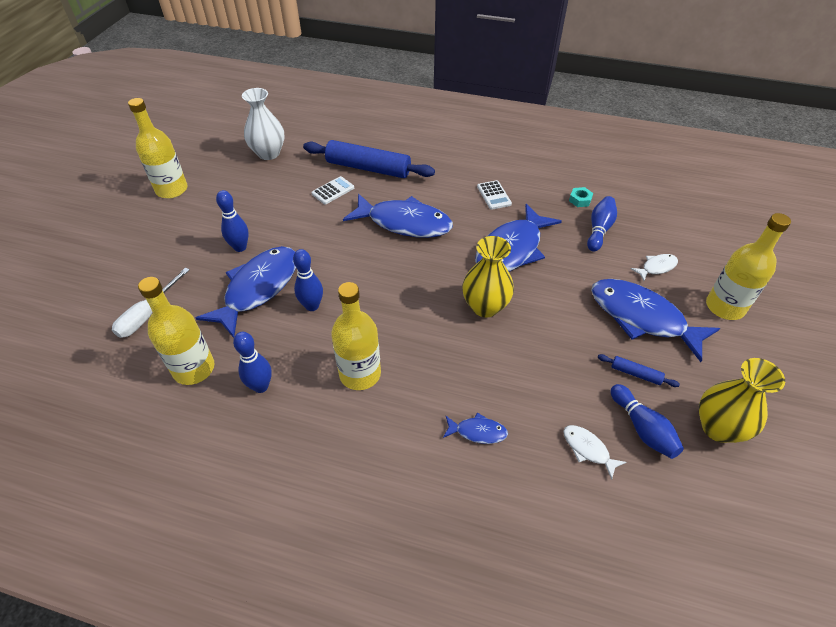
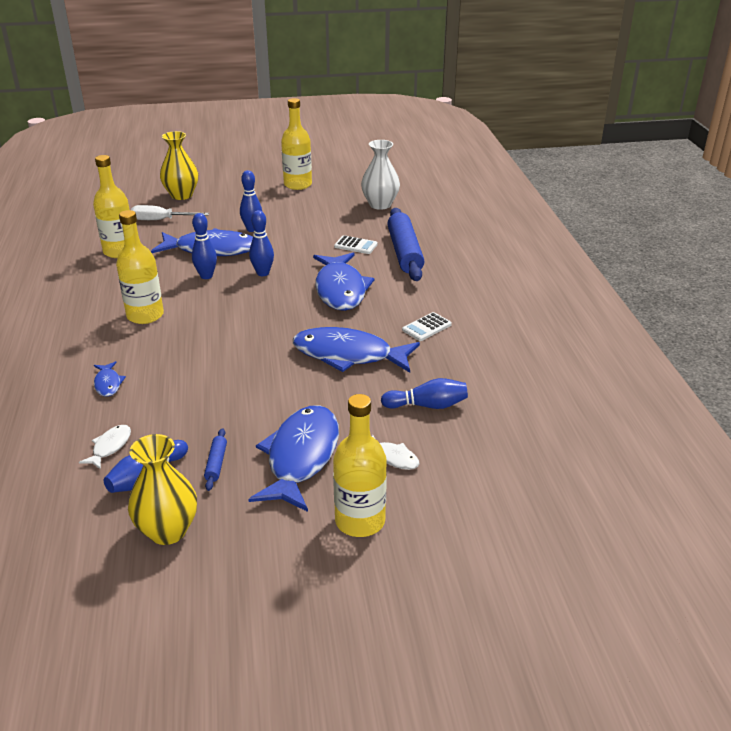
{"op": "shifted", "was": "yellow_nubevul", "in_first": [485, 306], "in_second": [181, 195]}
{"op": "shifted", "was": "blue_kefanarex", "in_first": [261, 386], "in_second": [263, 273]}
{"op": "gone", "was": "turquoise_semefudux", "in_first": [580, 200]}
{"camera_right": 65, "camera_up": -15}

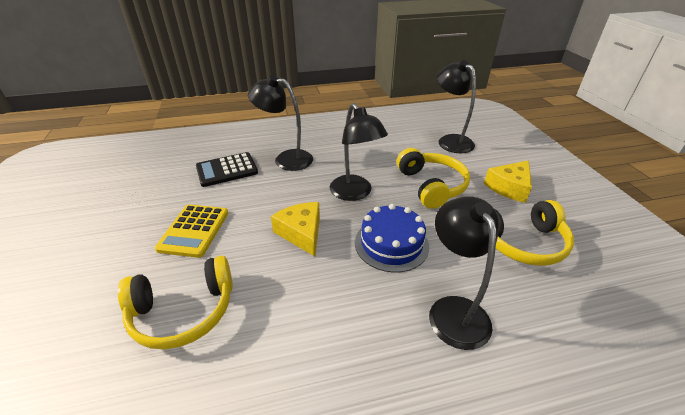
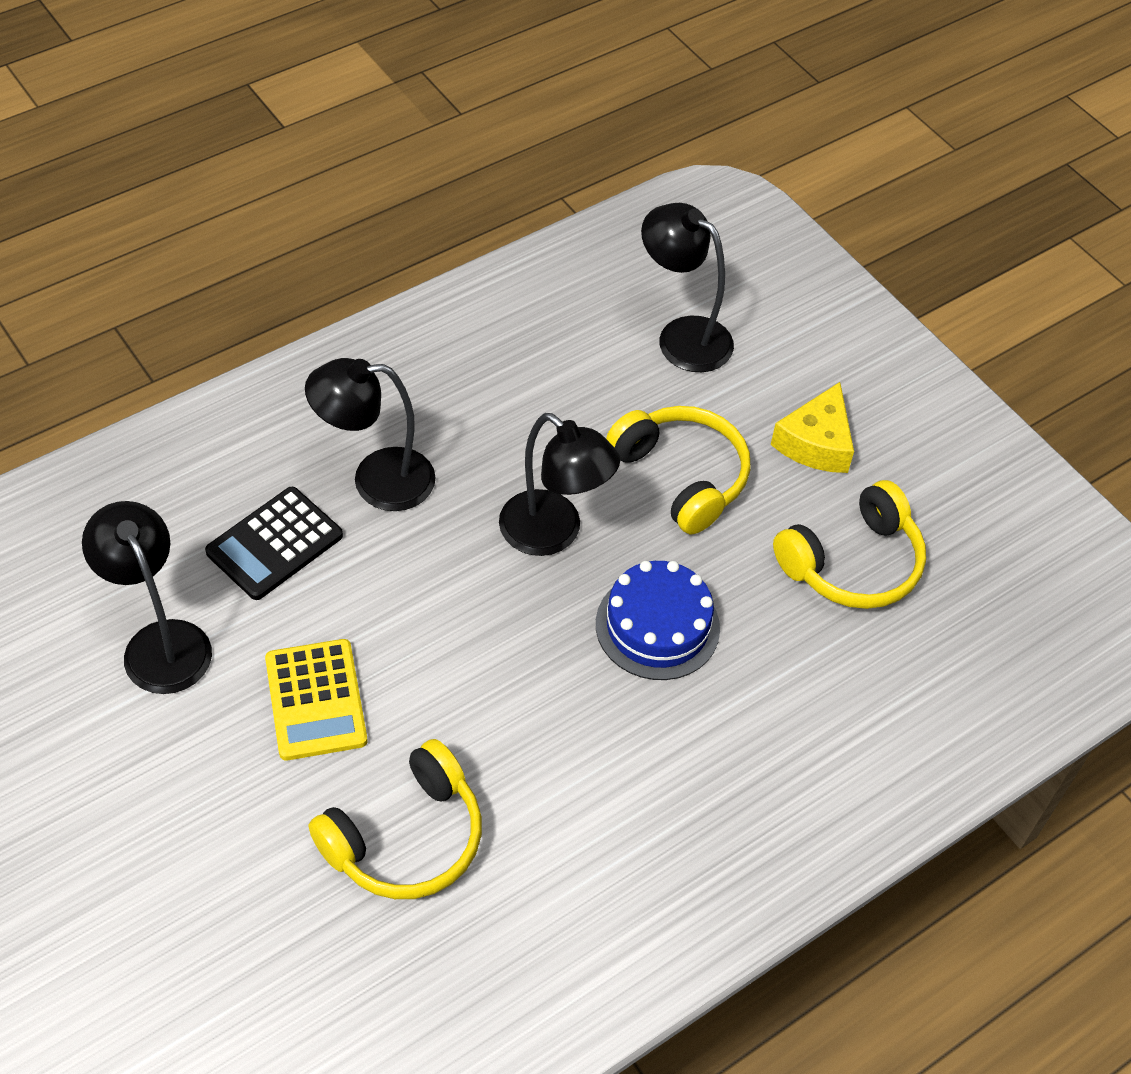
{"op": "shifted", "was": "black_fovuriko", "in_first": [454, 310], "in_second": [160, 642]}
{"op": "gone", "was": "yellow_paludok", "in_first": [301, 233]}
{"camera_right": -25, "camera_up": 15}

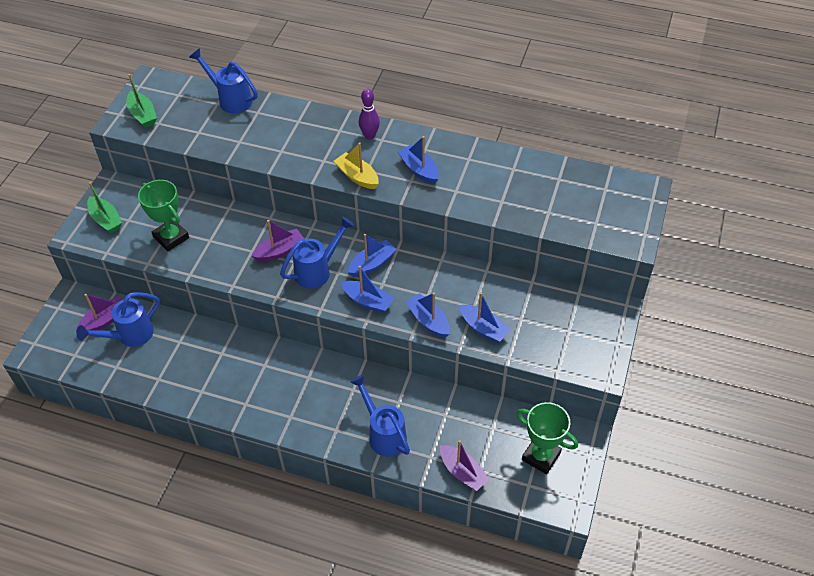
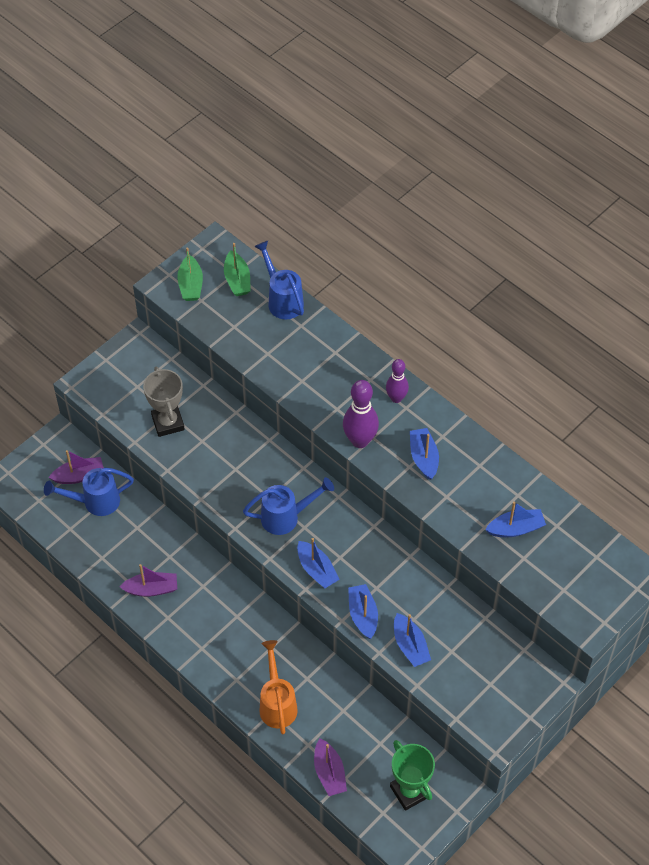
{"op": "shifted", "was": "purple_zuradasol", "in_first": [280, 251], "in_second": [151, 589]}
{"op": "repainted", "was": "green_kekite", "now": "grey_kekite", "in_first": [171, 237], "in_second": [168, 423]}
{"op": "shifted", "was": "green_zuradasol", "in_first": [106, 220], "in_second": [237, 280]}
{"op": "repainted", "was": "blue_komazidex", "now": "orange_komazidex", "in_first": [383, 434], "in_second": [277, 703]}
{"op": "swapped", "was": "yellow_zuradasol", "now": "purple_kefanarex", "in_first": [357, 176], "in_second": [360, 440]}
{"op": "shifted", "was": "blue_zuradasol", "in_first": [372, 264], "in_second": [515, 528]}
{"camera_right": 25, "camera_up": 5}

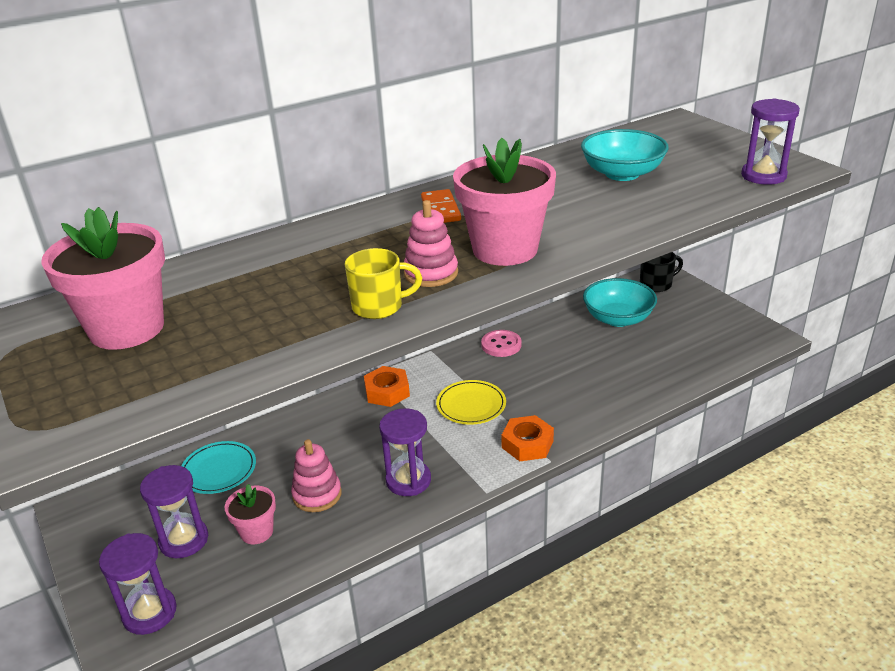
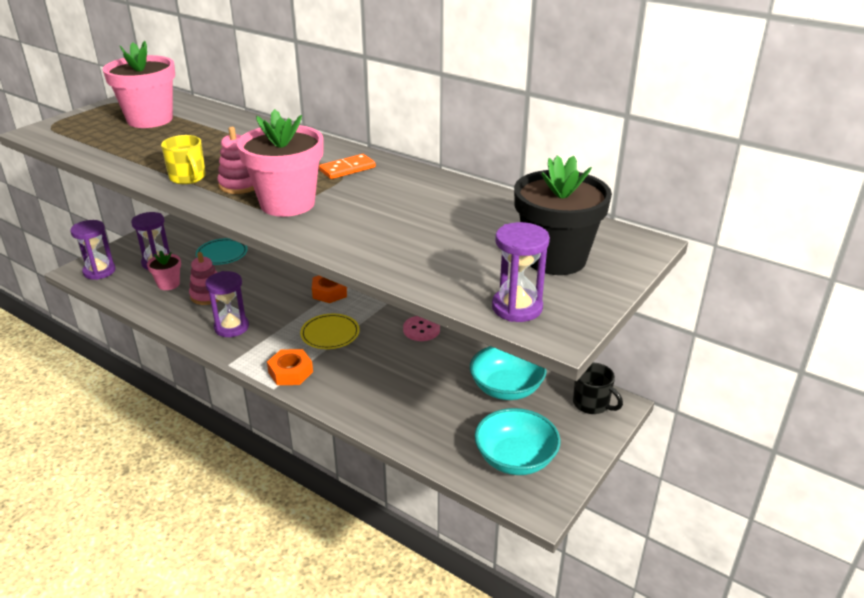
{"op": "shifted", "was": "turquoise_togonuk", "in_first": [622, 174], "in_second": [515, 459]}
{"op": "new", "now": "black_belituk", "in_second": [555, 259]}
{"camera_right": 65, "camera_up": 0}

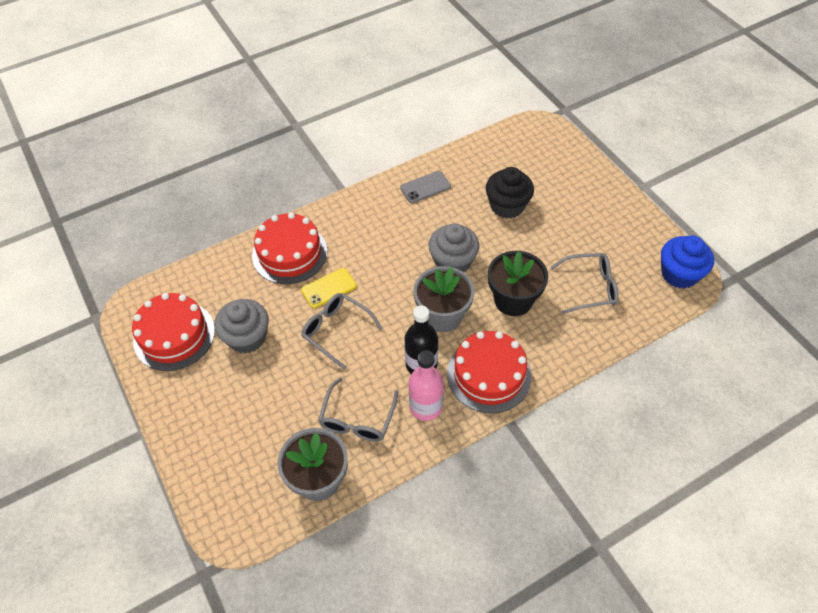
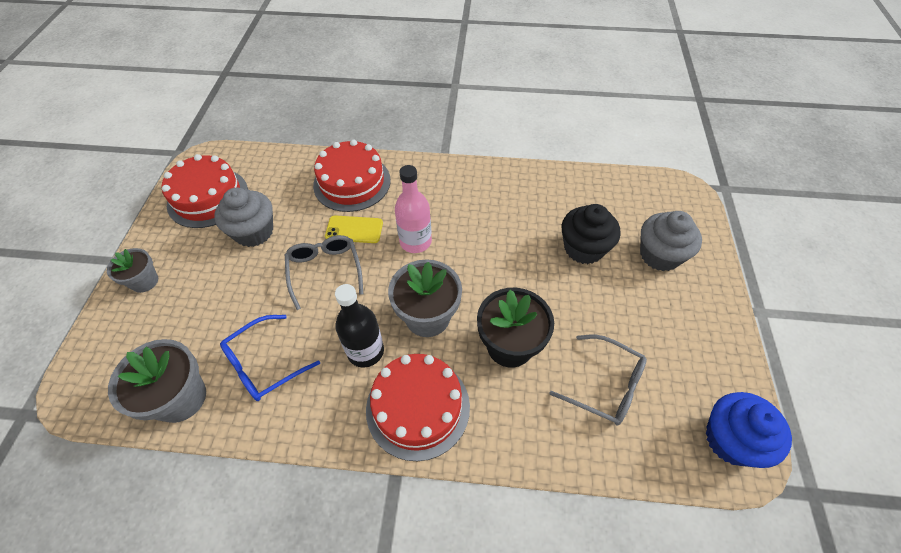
{"op": "new", "now": "grey_belituk", "in_second": [144, 281]}
{"op": "repainted", "was": "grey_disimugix", "now": "blue_disimugix", "in_first": [357, 419], "in_second": [264, 364]}
{"op": "shifted", "was": "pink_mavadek", "in_first": [426, 406], "in_second": [415, 241]}
{"op": "shifted", "was": "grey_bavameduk", "in_first": [453, 262], "in_second": [659, 255]}
{"op": "gone", "was": "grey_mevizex", "in_first": [425, 187]}
{"camera_right": 35, "camera_up": 0}

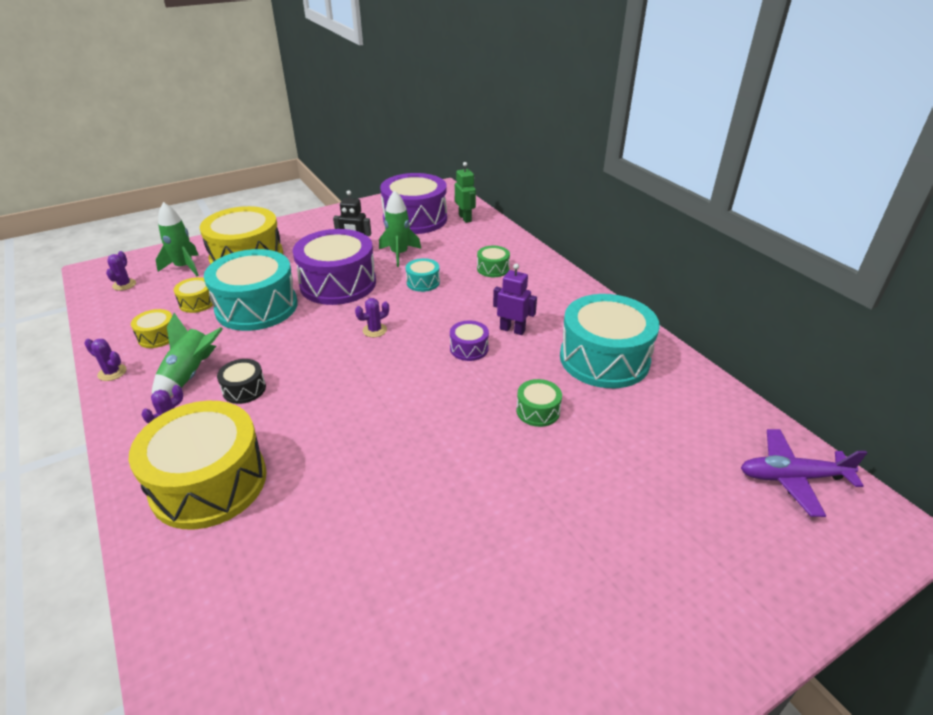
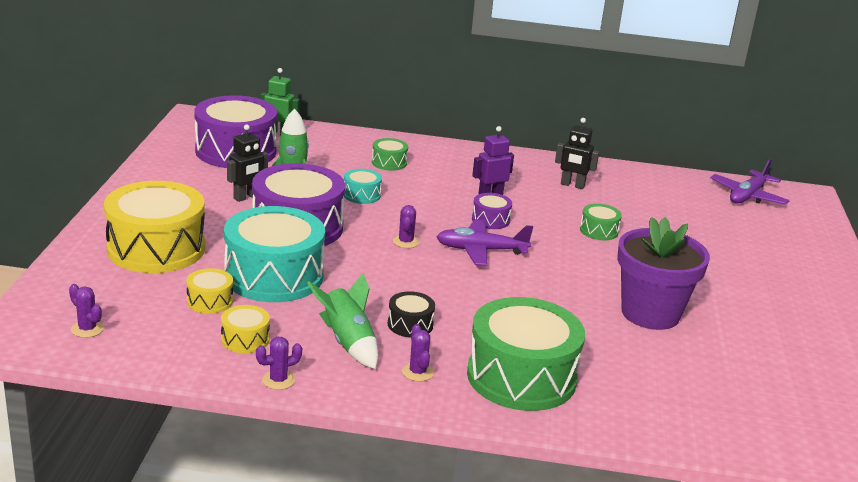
{"op": "new", "now": "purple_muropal", "in_second": [481, 250]}
{"op": "repainted", "was": "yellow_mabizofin", "now": "green_mabizofin", "in_first": [209, 483], "in_second": [521, 377]}
{"op": "swapped", "was": "turquoise_mabizofin", "now": "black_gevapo", "in_first": [604, 359], "in_second": [572, 185]}
{"op": "new", "now": "purple_belituk", "in_second": [650, 313]}
{"op": "gone", "was": "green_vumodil", "in_first": [184, 267]}
{"camera_right": -55, "camera_up": -10}

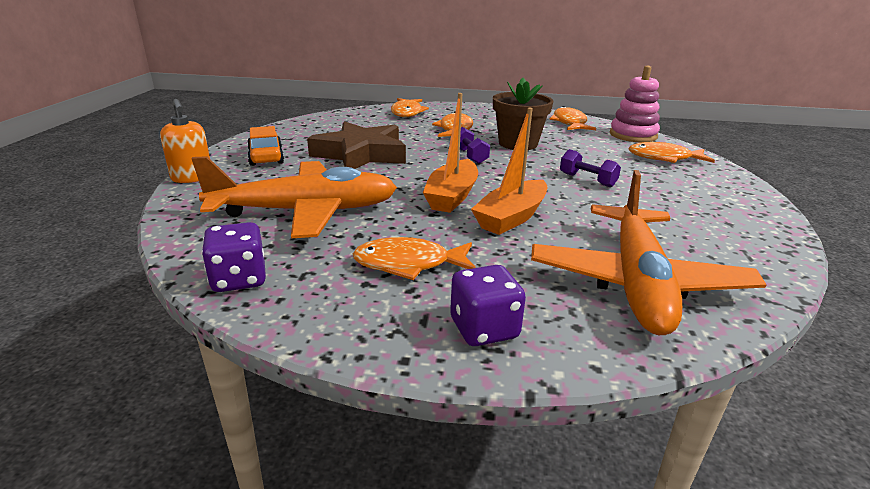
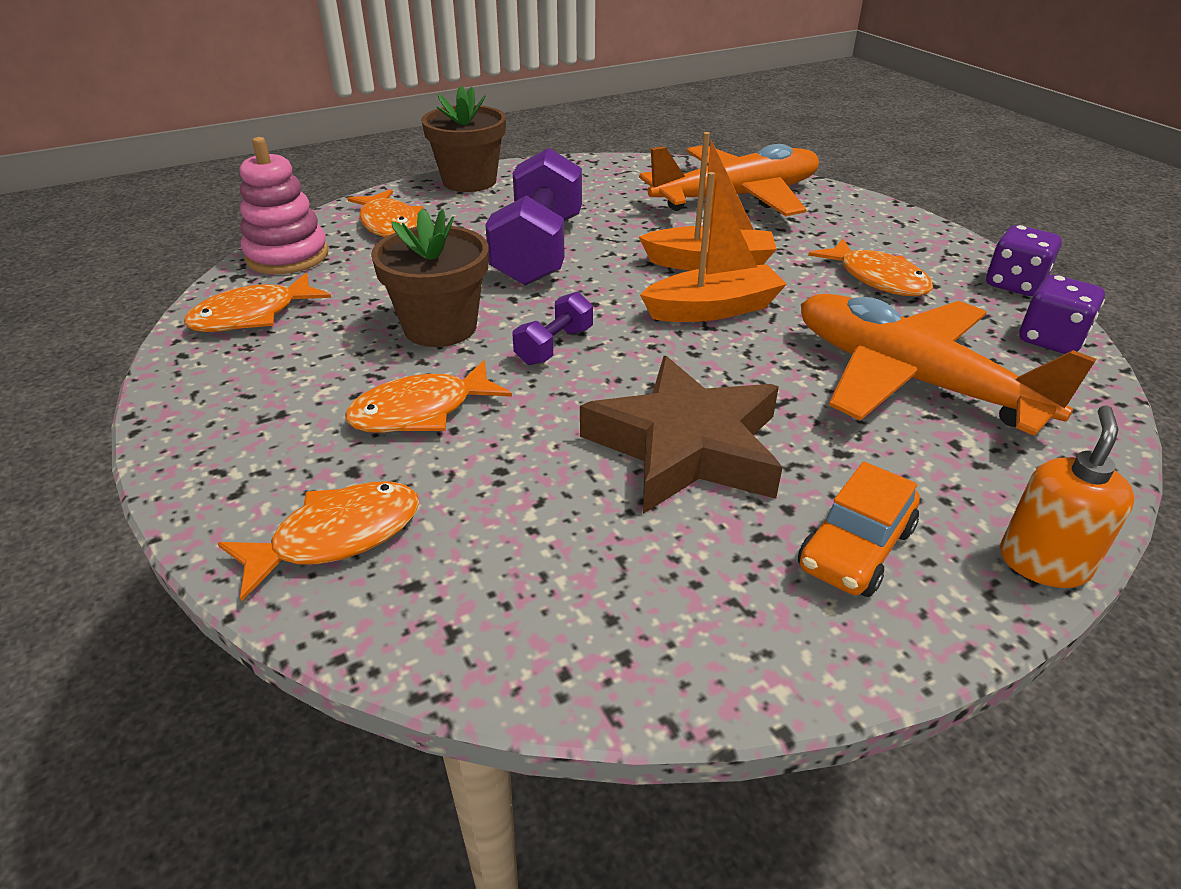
{"op": "new", "now": "brown_belituk", "in_second": [469, 181]}
{"op": "scaled", "was": "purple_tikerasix", "in_first": [587, 180], "in_second": [538, 250], "ratio": 2.15}
{"op": "shifted", "was": "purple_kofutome", "in_first": [484, 329], "in_second": [1014, 284]}
{"camera_right": -125, "camera_up": 10}

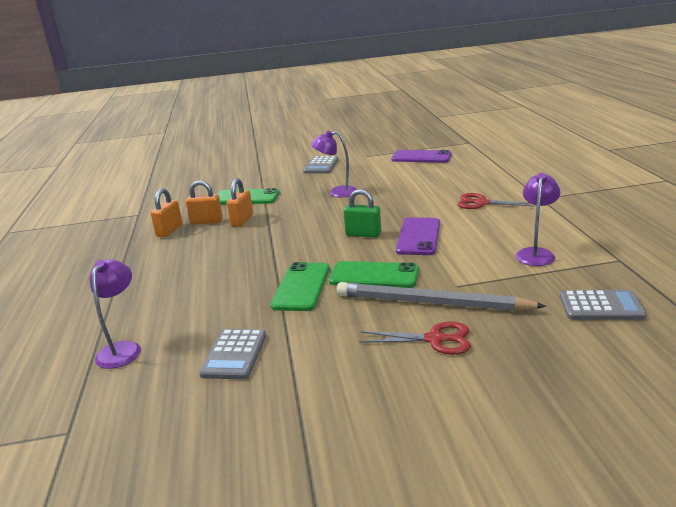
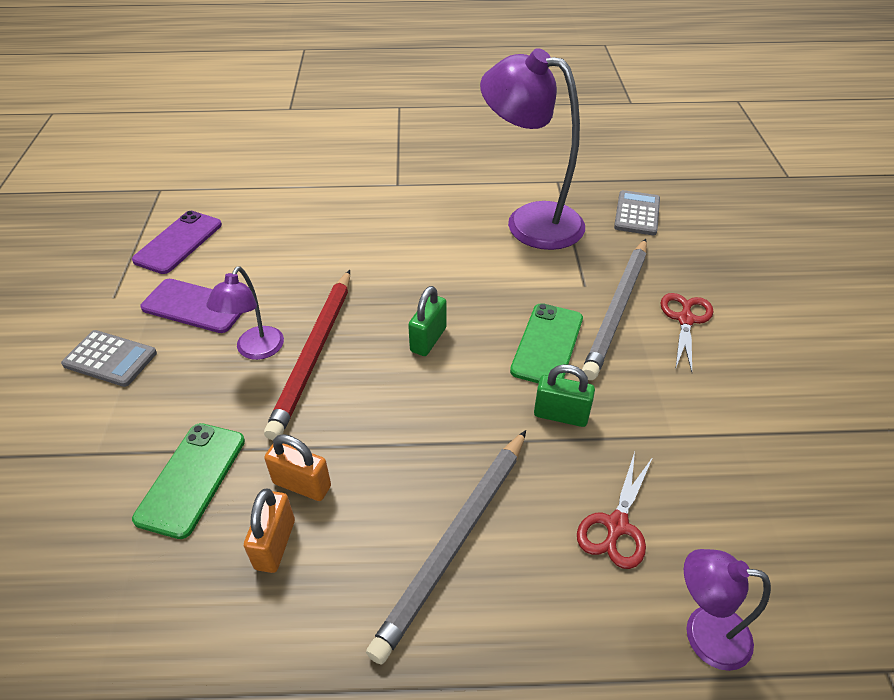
{"op": "shifted", "was": "purple_mevizex", "in_first": [418, 237], "in_second": [195, 306]}
{"op": "new", "now": "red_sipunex", "in_second": [314, 353]}
{"op": "new", "now": "grey_sipunex", "in_second": [455, 541]}
{"op": "scaled", "was": "purple_fovuriko", "in_first": [536, 253], "in_second": [530, 221], "ratio": 1.97}
{"op": "swapped", "was": "green_mevizex", "now": "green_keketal", "in_first": [301, 287], "in_second": [561, 415]}
{"op": "shifted", "was": "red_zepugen", "in_first": [481, 203], "in_second": [616, 526]}
{"op": "gone", "was": "orange_keketal", "in_first": [169, 231]}
{"op": "gone", "was": "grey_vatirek", "in_first": [234, 354]}
{"camera_right": -85, "camera_up": 20}

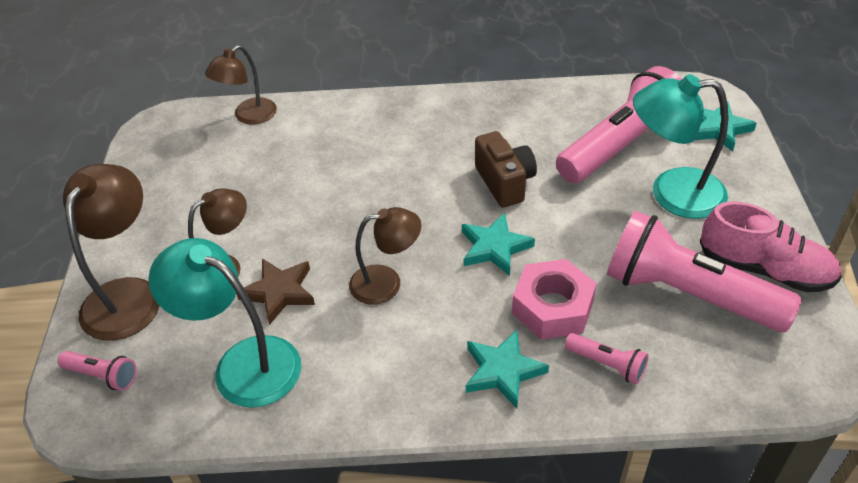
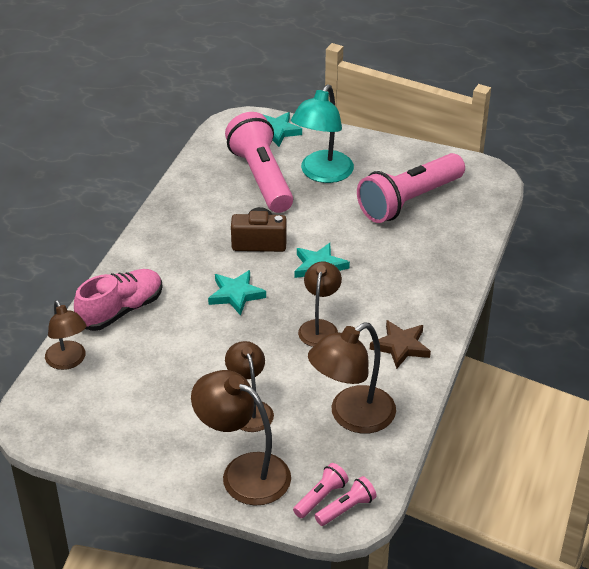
{"op": "shifted", "was": "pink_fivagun", "in_first": [764, 269], "in_second": [121, 310]}
{"op": "shifted", "was": "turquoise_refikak", "in_first": [503, 371], "in_second": [236, 294]}
{"op": "repainted", "was": "turquoise_fovuriko", "now": "brown_fovuriko", "in_first": [243, 363], "in_second": [352, 416]}
{"op": "shifted", "was": "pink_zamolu", "in_first": [607, 364], "in_second": [346, 508]}
{"op": "shifted", "was": "brown_refikak", "in_first": [279, 292], "in_second": [401, 346]}
{"op": "gone", "was": "pink_semefudux", "in_first": [552, 307]}
{"camera_right": -70, "camera_up": -5}

